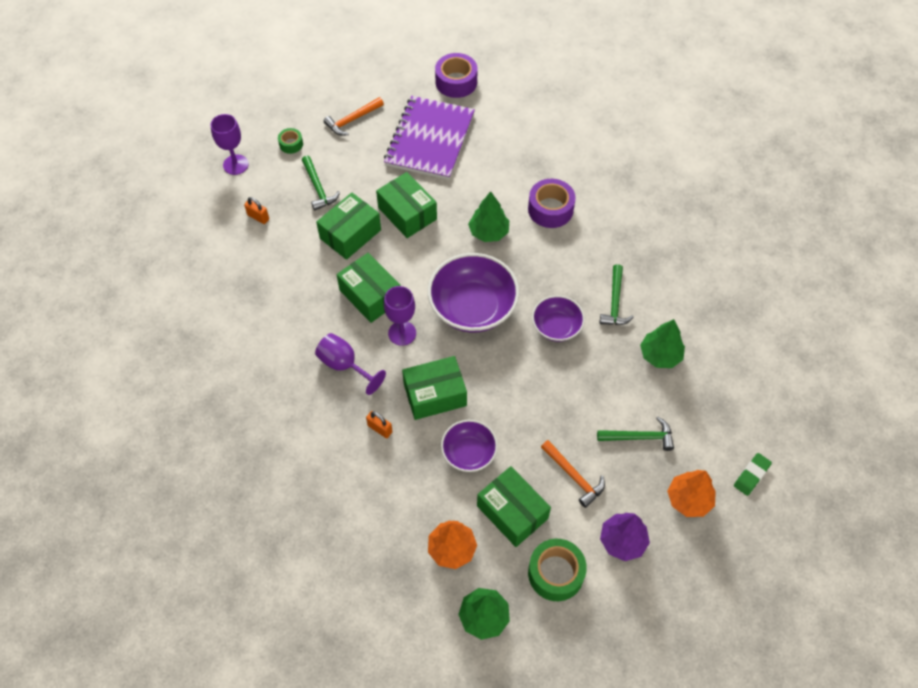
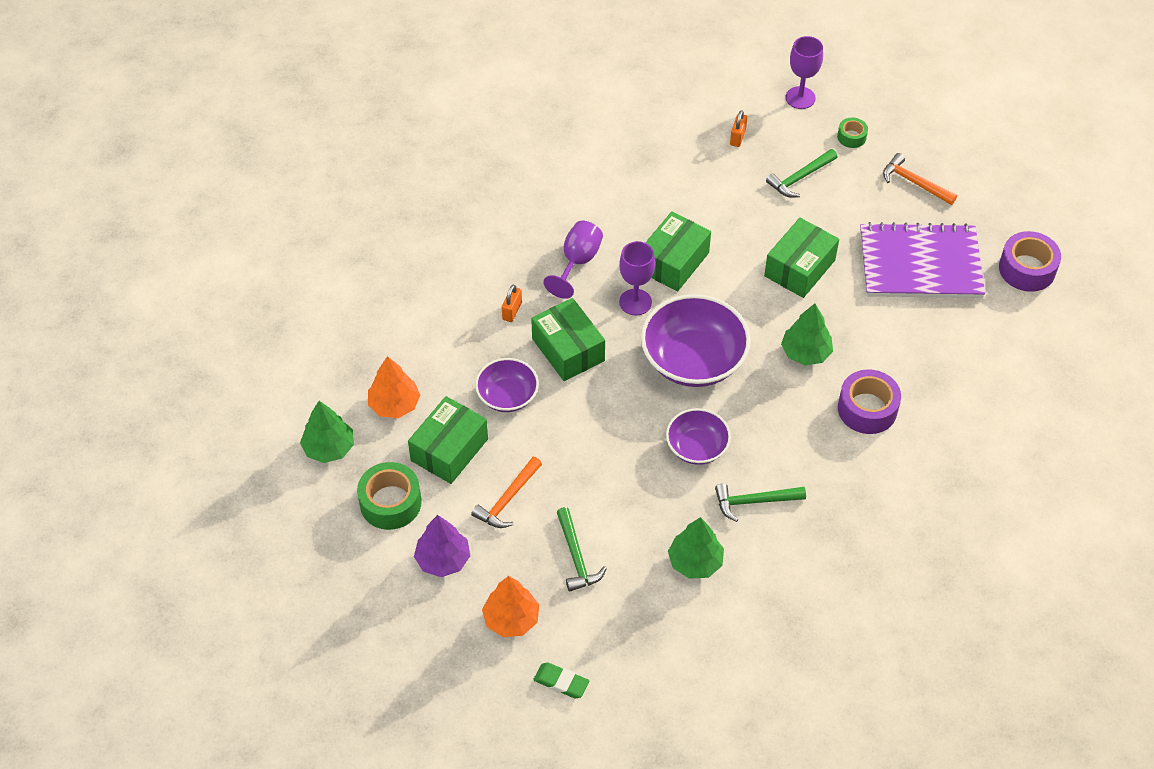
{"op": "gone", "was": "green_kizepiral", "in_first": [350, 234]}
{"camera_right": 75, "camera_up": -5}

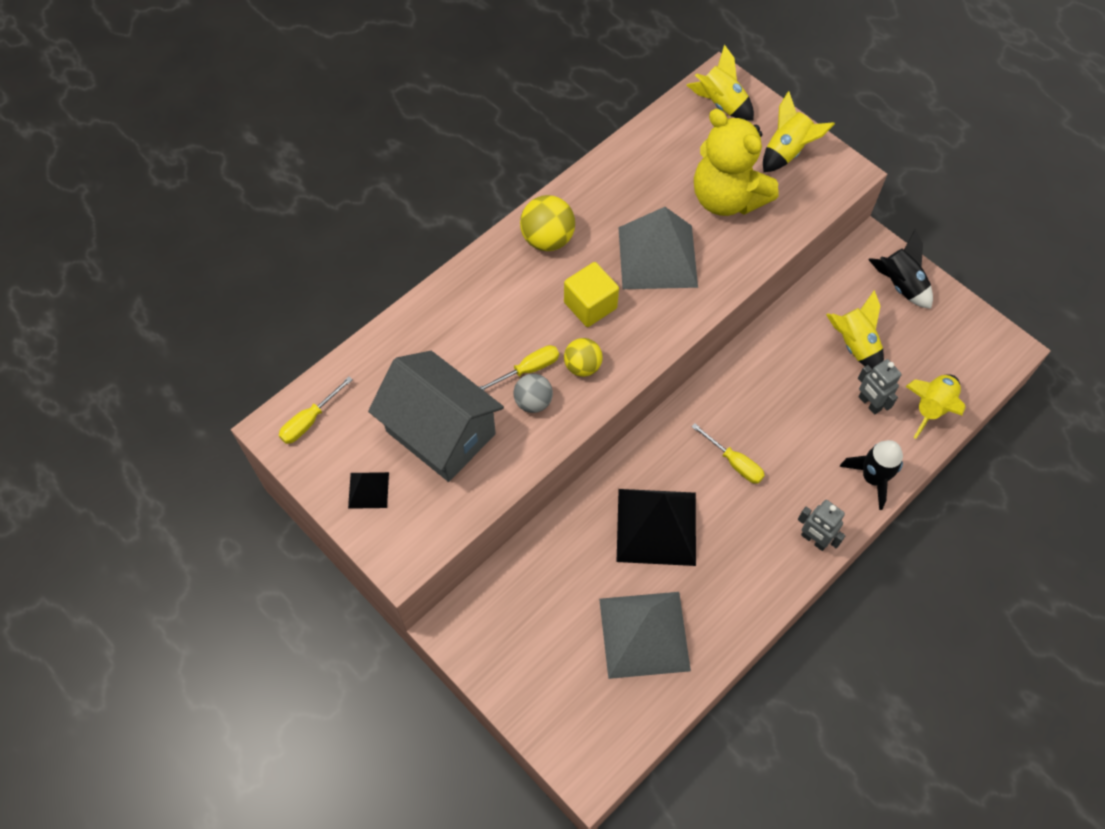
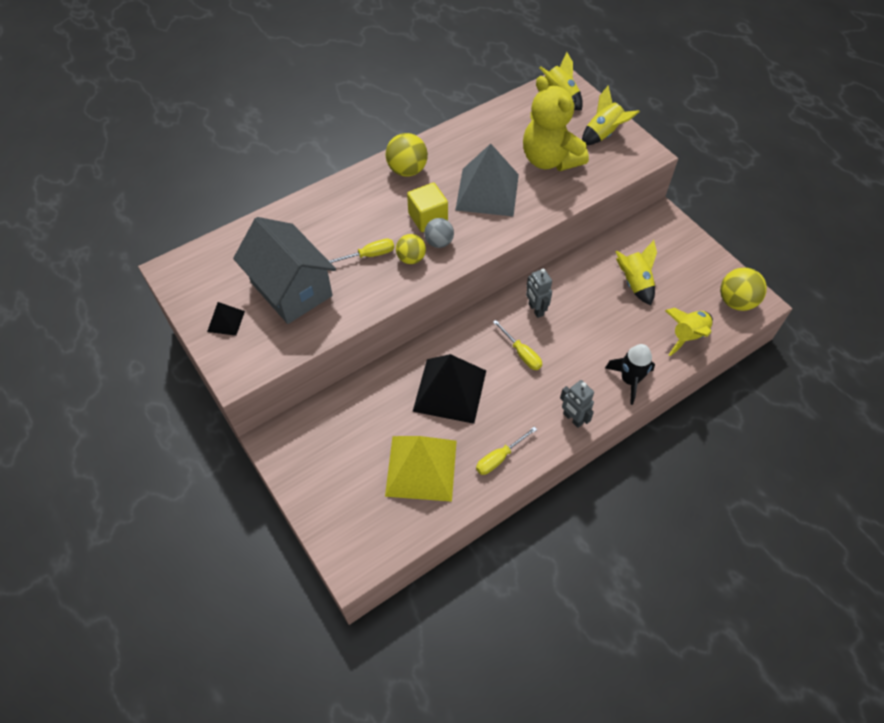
{"op": "repainted", "was": "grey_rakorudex", "now": "yellow_rakorudex", "in_first": [644, 634], "in_second": [421, 468]}
{"op": "shifted", "was": "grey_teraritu", "in_first": [533, 402], "in_second": [439, 242]}
{"op": "shifted", "was": "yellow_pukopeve", "in_first": [309, 420], "in_second": [499, 458]}
{"op": "shifted", "was": "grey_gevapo", "in_first": [869, 403], "in_second": [535, 309]}
{"op": "new", "now": "yellow_teraritu", "in_second": [736, 301]}
{"op": "gone", "was": "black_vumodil", "in_first": [900, 285]}
{"camera_right": 10, "camera_up": -5}

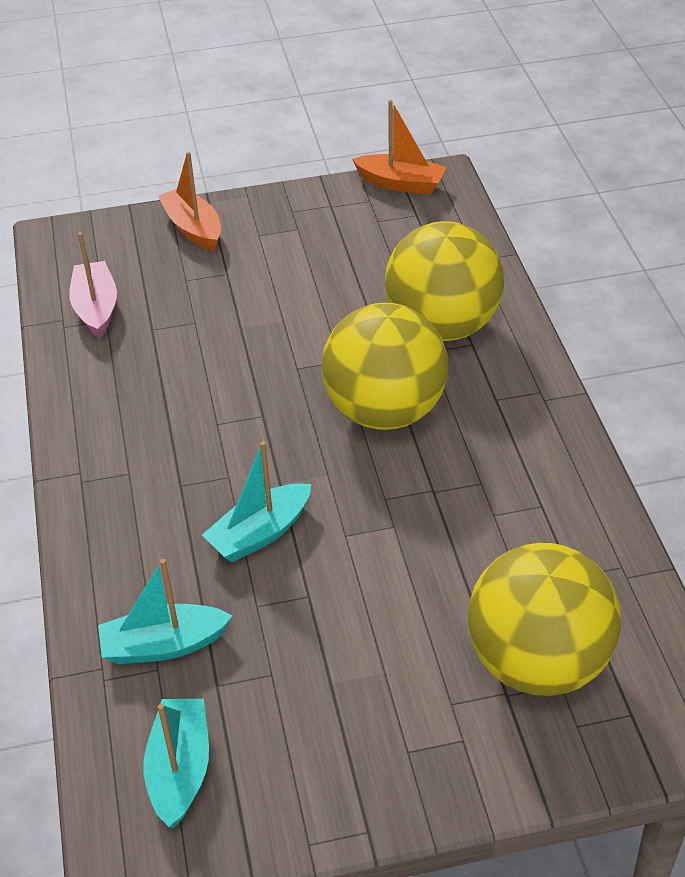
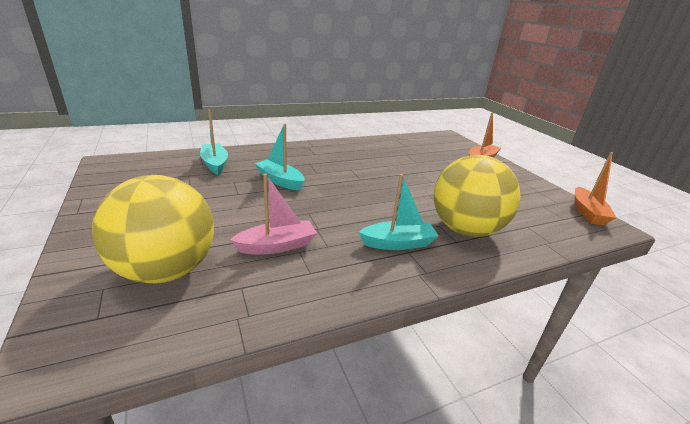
{"op": "shifted", "was": "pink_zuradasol", "in_first": [96, 308], "in_second": [277, 246]}
{"op": "shifted", "was": "turquoise_zuradasol", "in_first": [180, 769], "in_second": [398, 243]}
{"op": "gone", "was": "yellow_teraritu", "in_first": [385, 411]}
{"camera_right": 75, "camera_up": -15}

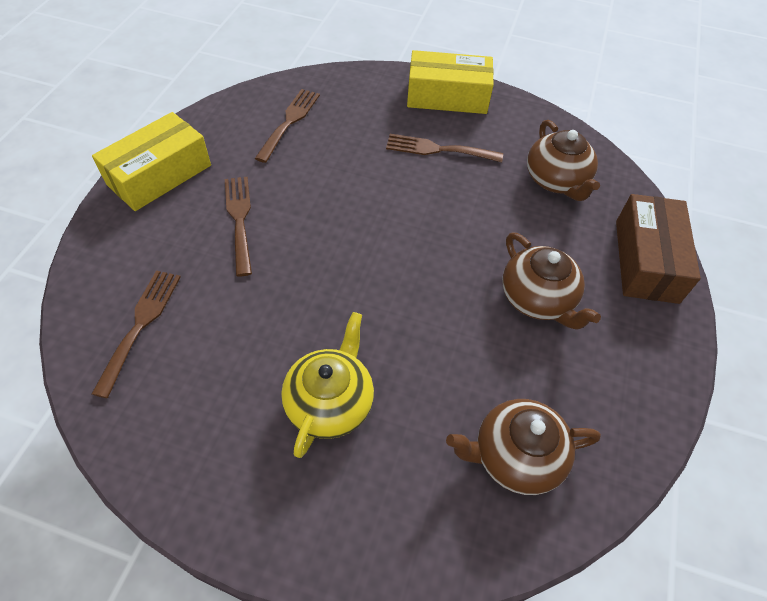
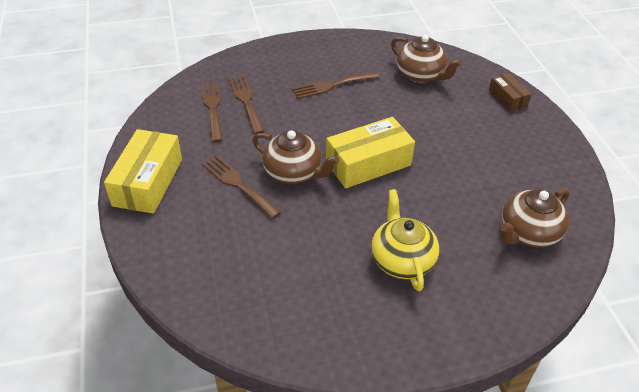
{"op": "shifted", "was": "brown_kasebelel", "in_first": [140, 325], "in_second": [246, 101]}
{"op": "shifted", "was": "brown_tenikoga", "in_first": [537, 299], "in_second": [293, 172]}
{"op": "shifted", "was": "yellow_kizepiral", "in_first": [447, 96], "in_second": [368, 163]}
{"op": "scaled", "was": "brown_kizepiral", "in_first": [646, 260], "in_second": [507, 98], "ratio": 0.56}
{"camera_right": -30, "camera_up": -10}

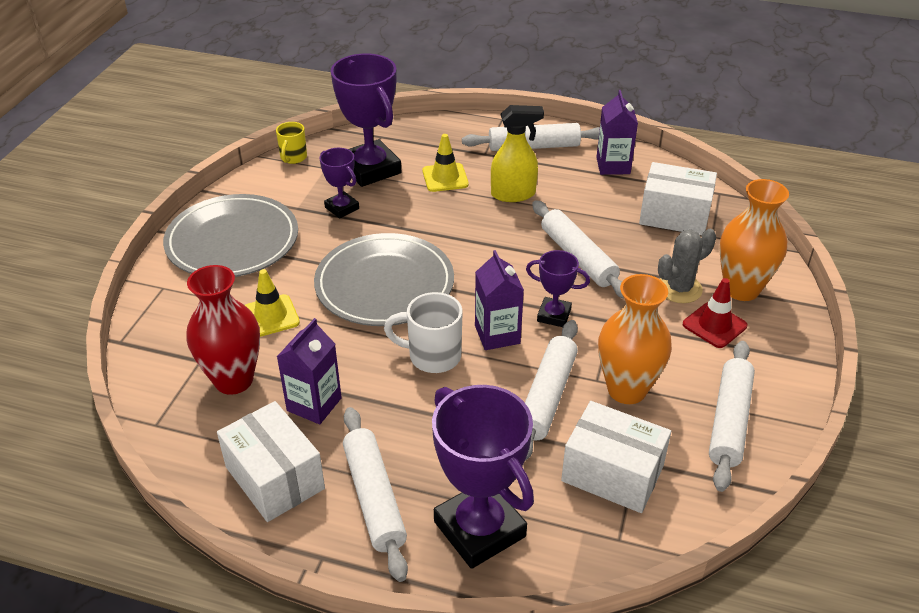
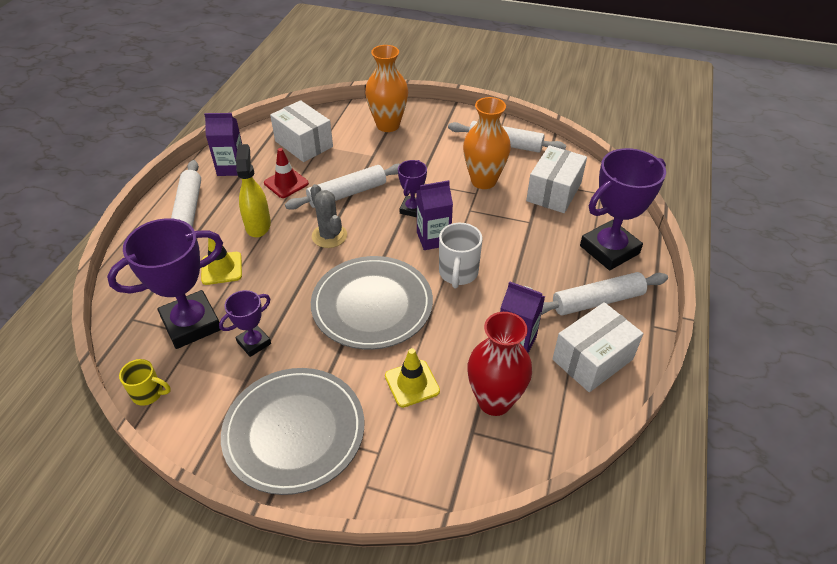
{"op": "shifted", "was": "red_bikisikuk", "in_first": [714, 325], "in_second": [286, 183]}
{"op": "rotated", "was": "white_kizepiral", "in_first": [674, 215], "in_second": [304, 144], "clockwise": -60}
{"op": "shifted", "was": "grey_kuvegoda", "in_first": [679, 288], "in_second": [329, 236]}
{"op": "gone", "was": "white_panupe", "in_first": [547, 396]}
{"camera_right": -90, "camera_up": 5}

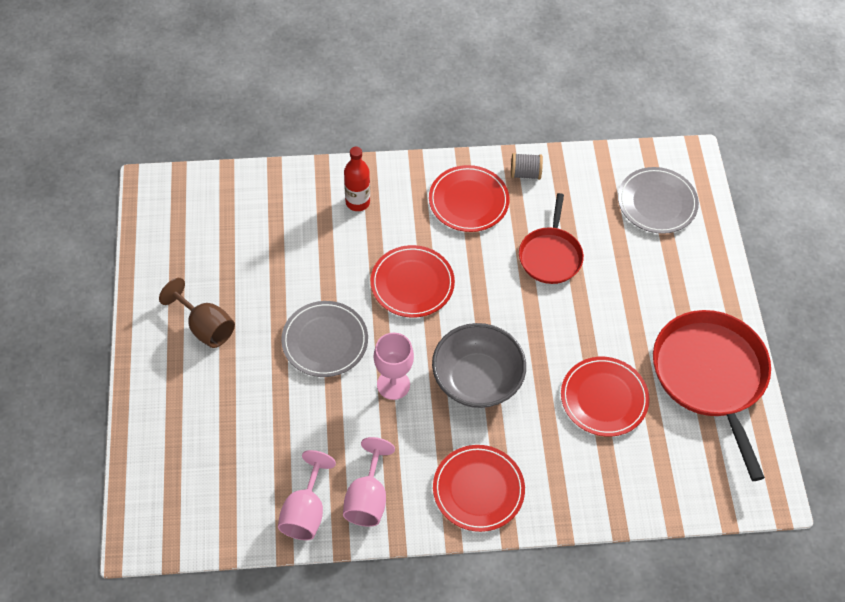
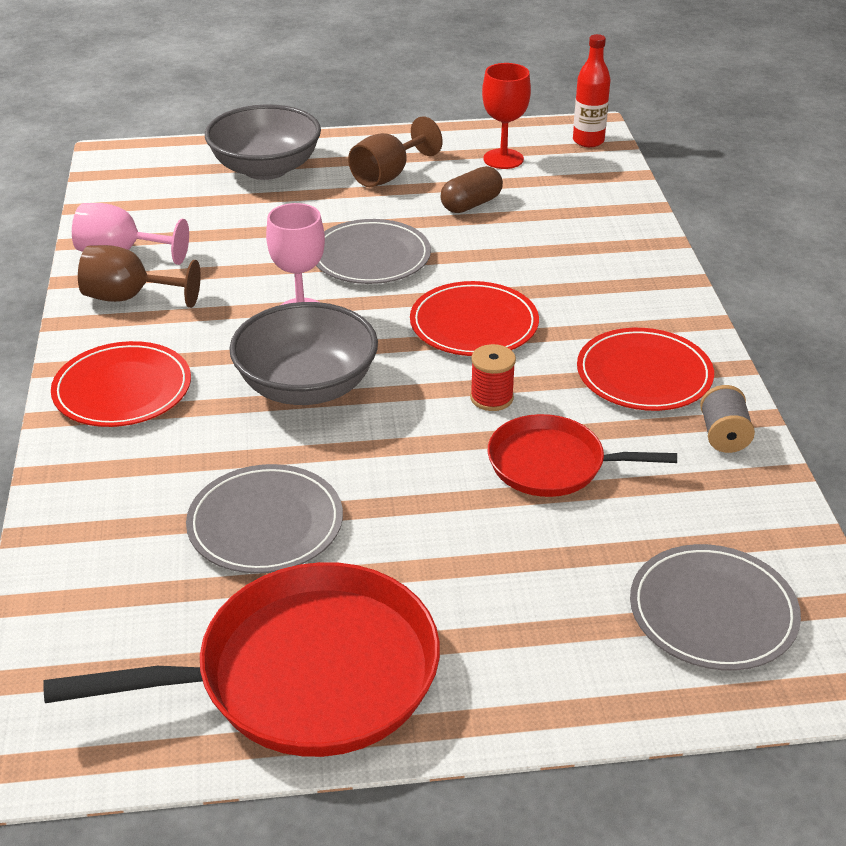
{"op": "repainted", "was": "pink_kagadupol", "now": "brown_kagadupol", "in_first": [367, 498], "in_second": [129, 297]}
{"op": "repainted", "was": "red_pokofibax", "now": "grey_pokofibax", "in_first": [604, 398], "in_second": [265, 523]}
{"op": "new", "now": "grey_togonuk", "in_second": [266, 168]}
{"op": "new", "now": "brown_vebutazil", "in_second": [471, 204]}
{"op": "new", "now": "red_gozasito", "in_second": [491, 398]}
{"op": "new", "now": "red_kagadupol", "in_second": [503, 159]}
{"op": "shifted", "was": "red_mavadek", "in_first": [357, 202], "in_second": [588, 141]}
{"camera_right": 90, "camera_up": -20}

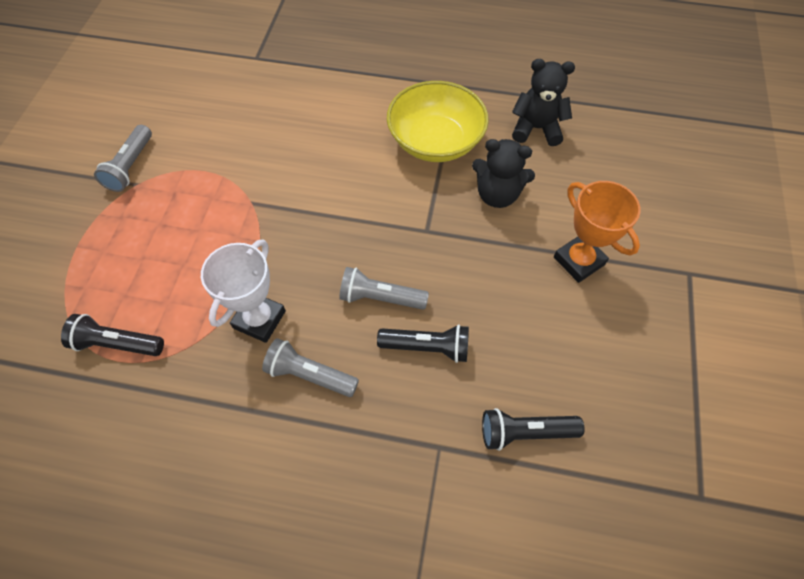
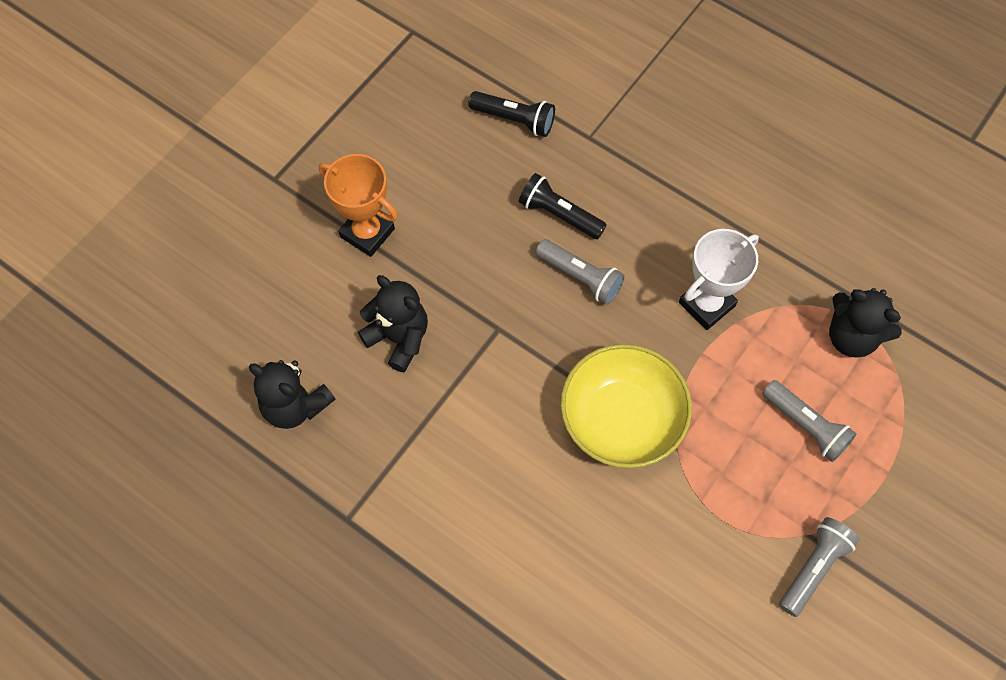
{"op": "rotated", "was": "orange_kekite", "in_first": [579, 261], "in_second": [367, 233], "clockwise": -45}
{"op": "shifted", "was": "yellow_togonuk", "in_first": [435, 141], "in_second": [621, 419]}
{"op": "shifted", "was": "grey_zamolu", "in_first": [310, 375], "in_second": [805, 426]}
{"op": "swapped", "was": "black_zamolu", "now": "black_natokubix", "in_first": [117, 344], "in_second": [851, 336]}
{"camera_right": -155, "camera_up": 5}

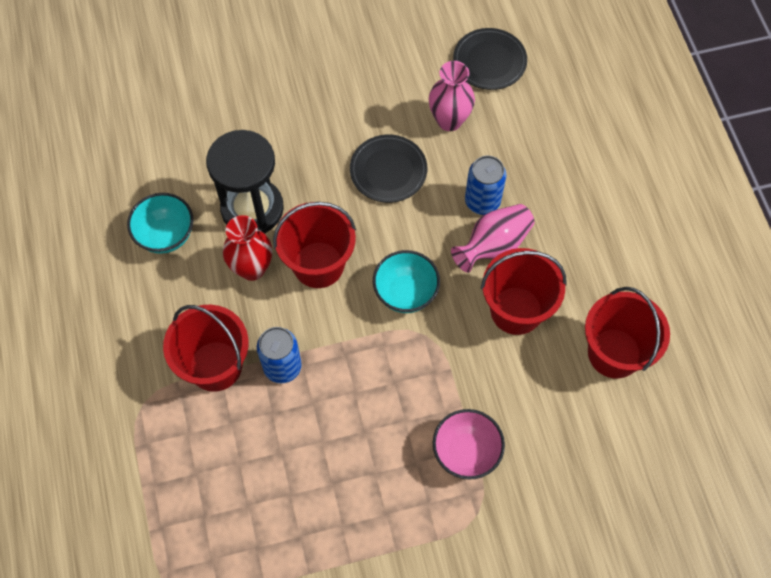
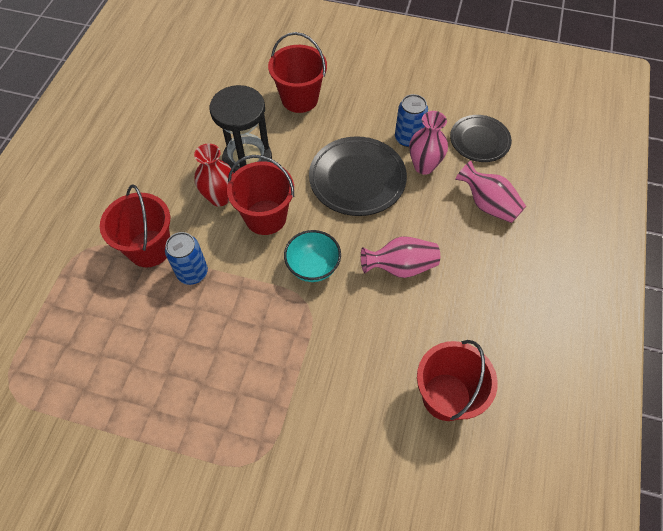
{"op": "shifted", "was": "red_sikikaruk", "in_first": [516, 310], "in_second": [299, 99]}
{"op": "scaled", "was": "black_pokofibax", "in_first": [388, 171], "in_second": [357, 179], "ratio": 1.54}
{"op": "shifted", "was": "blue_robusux", "in_first": [482, 201], "in_second": [408, 138]}
{"op": "new", "now": "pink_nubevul", "in_second": [488, 204]}
{"op": "gone", "was": "turquoise_togonuk", "in_first": [166, 235]}
{"op": "gone", "was": "pink_togonuk", "in_first": [466, 452]}
{"camera_right": 30, "camera_up": -5}

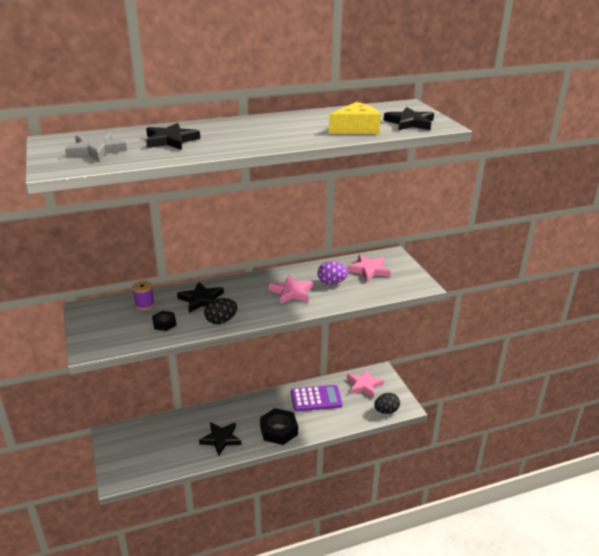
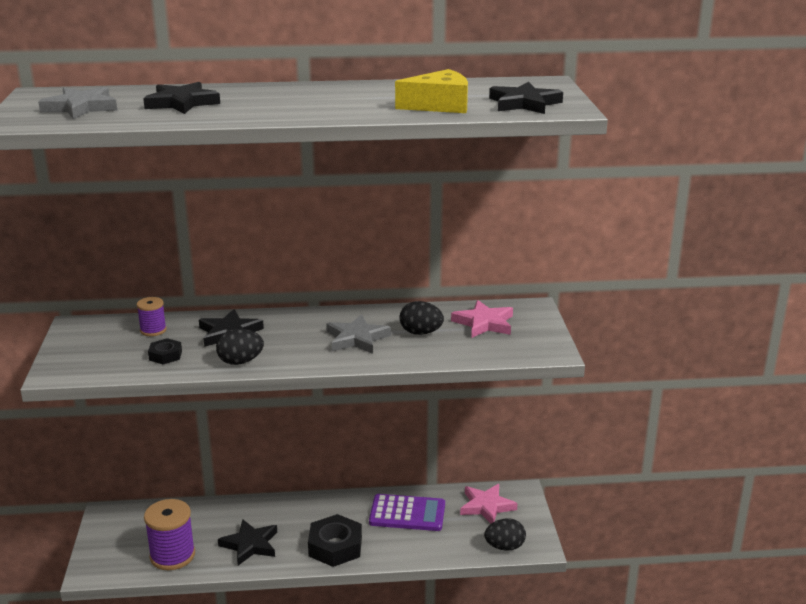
{"op": "new", "now": "purple_gozasito", "in_second": [172, 555]}
{"op": "repainted", "was": "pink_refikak", "now": "grey_refikak", "in_first": [292, 292], "in_second": [356, 338]}
{"op": "repainted", "was": "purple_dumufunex", "now": "black_dumufunex", "in_first": [332, 282], "in_second": [421, 333]}
{"camera_right": 15, "camera_up": -5}

